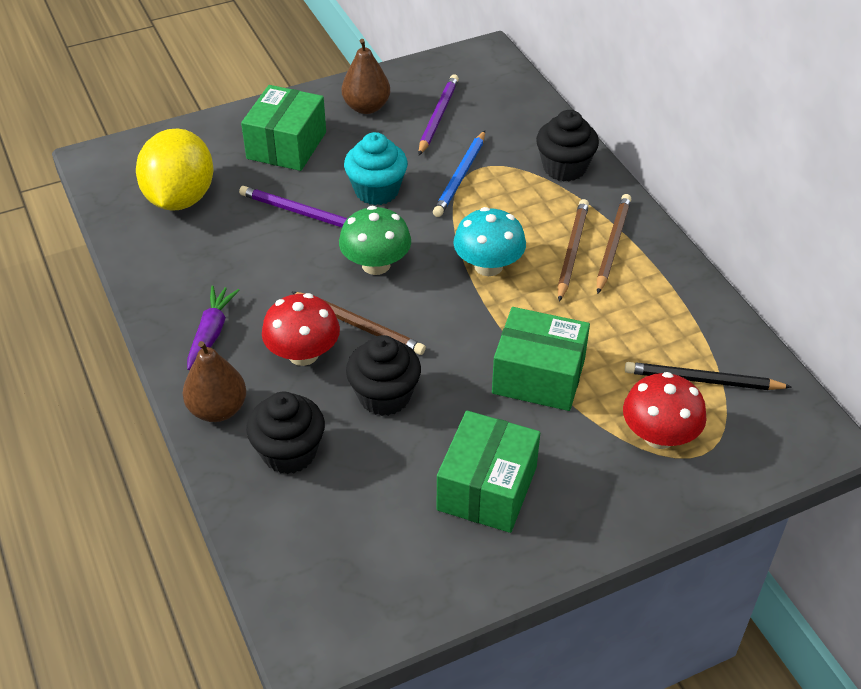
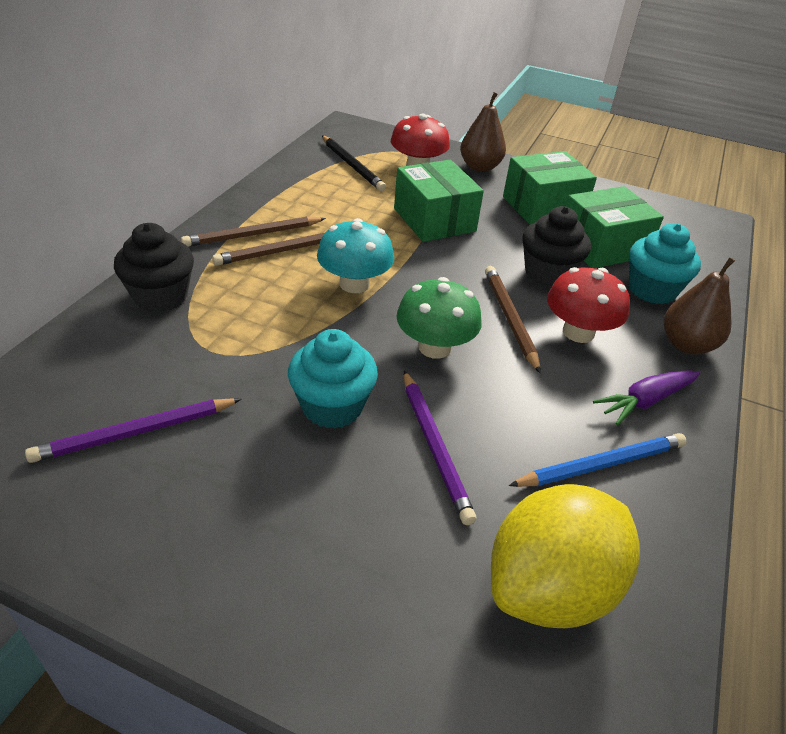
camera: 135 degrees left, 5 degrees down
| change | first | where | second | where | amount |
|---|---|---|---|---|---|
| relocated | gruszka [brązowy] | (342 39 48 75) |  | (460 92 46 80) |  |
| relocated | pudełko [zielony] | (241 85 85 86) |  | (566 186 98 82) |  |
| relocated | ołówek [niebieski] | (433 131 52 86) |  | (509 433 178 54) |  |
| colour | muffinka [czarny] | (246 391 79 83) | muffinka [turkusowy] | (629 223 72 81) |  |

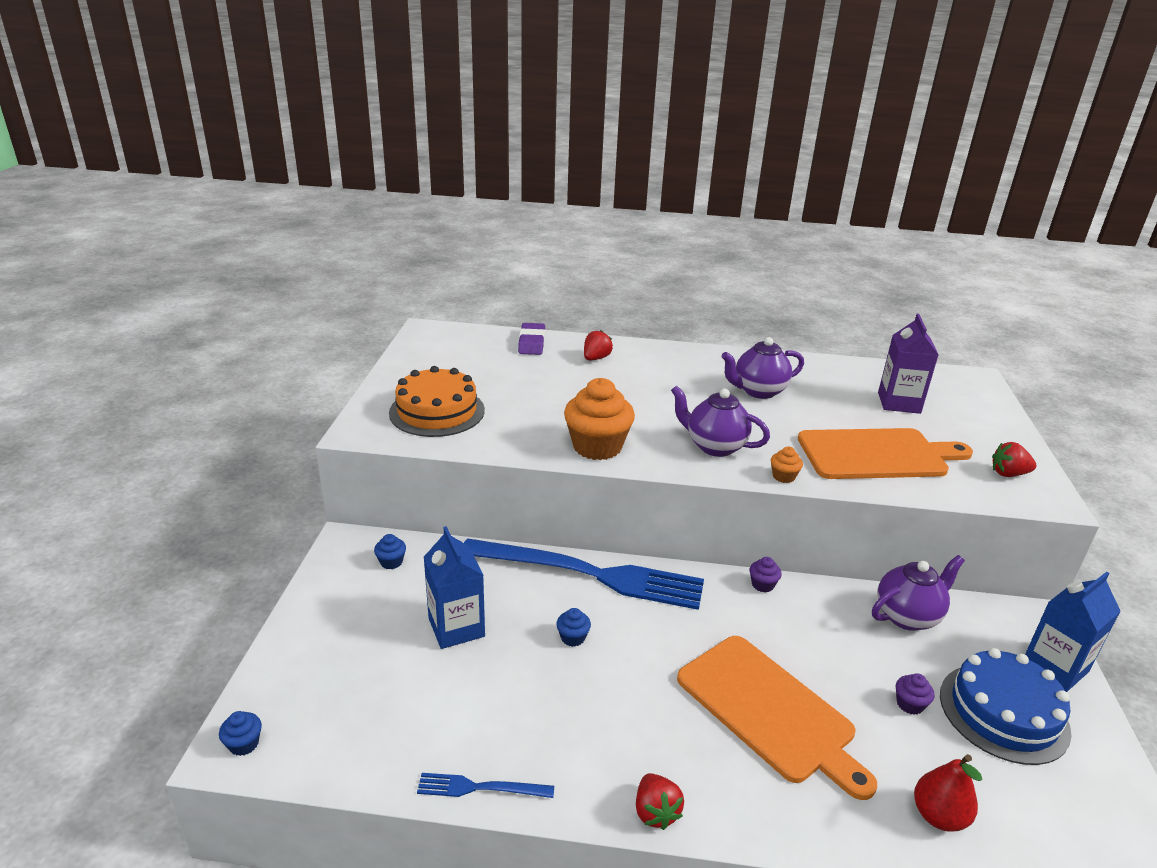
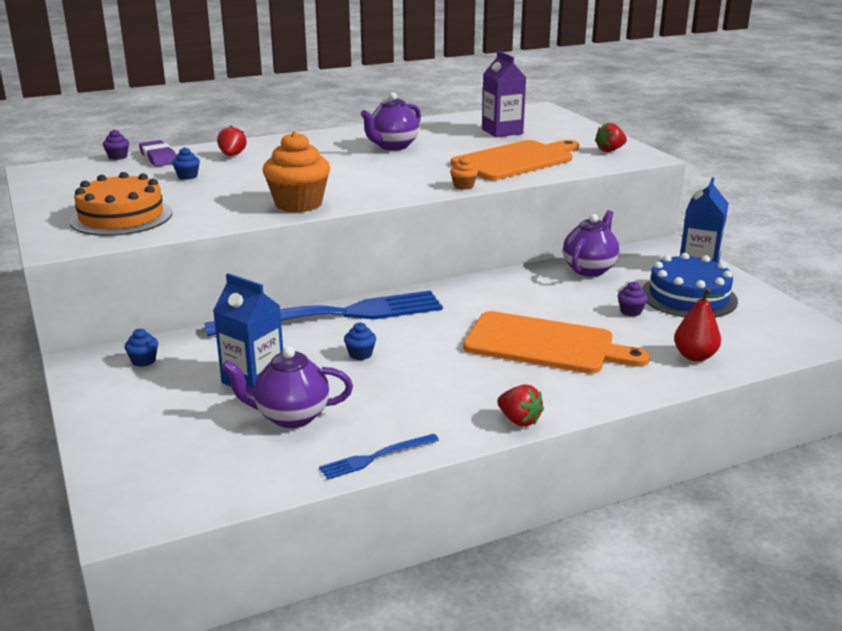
camera: 30 degrees left, 5 degrees down
| change | first | where | second | where | amount |
|---|---|---|---|---|---|
| relocated | imbryk [fioletowy] | (671 386 99 71) |  | (222 346 131 82) |  |
| relocated | muffinka [fioletowy] | (750 557 32 35) |  | (103 129 26 31) |  |
| relocated | muffinka [niebieski] | (219 711 43 45) |  | (172 147 28 33) |  |

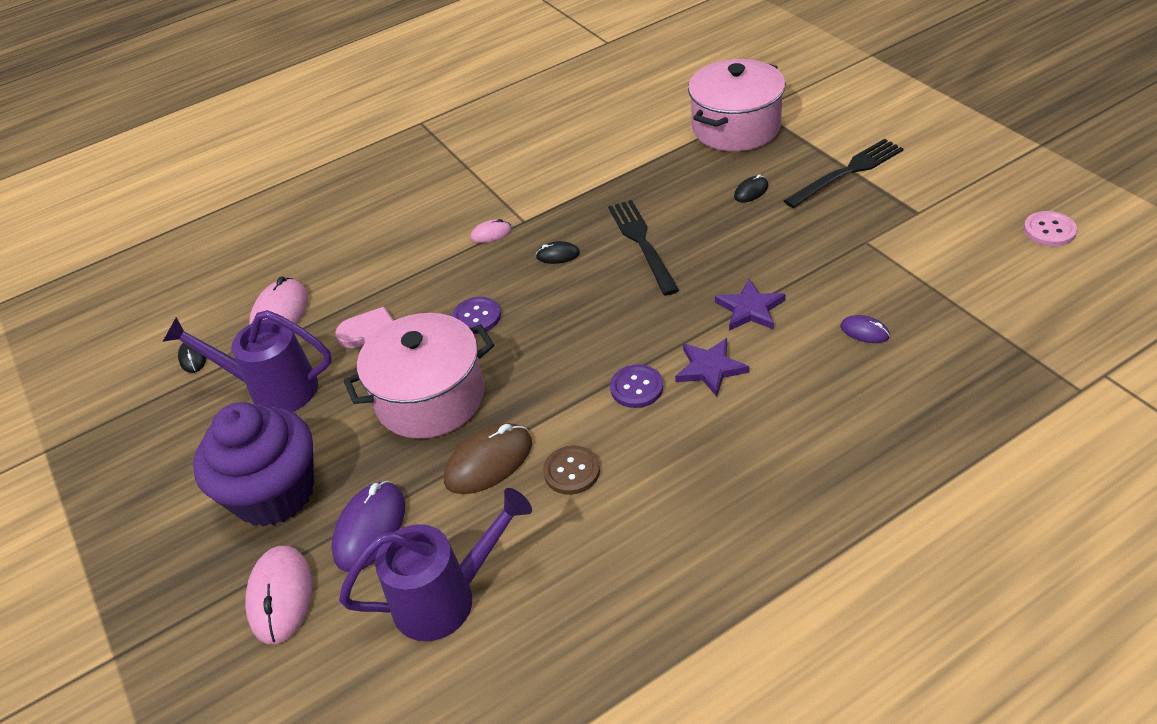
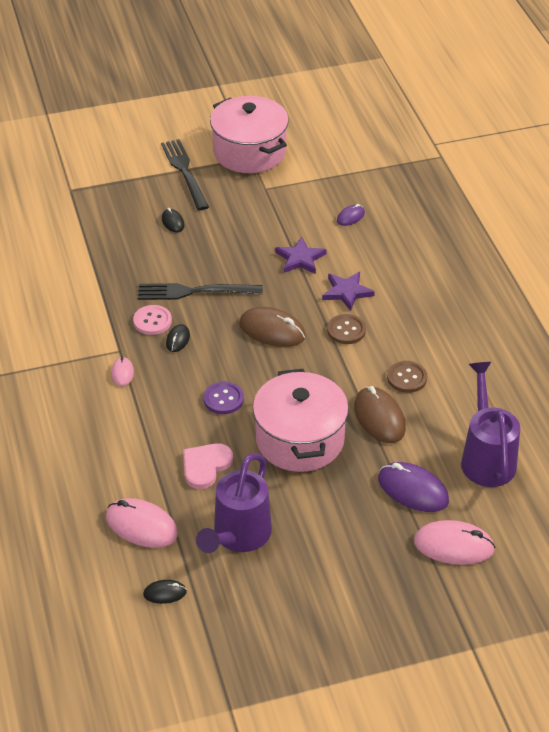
camera: 80 degrees left, 0 degrees up
| change | first | where | second | where | amount |
|---|---|---|---|---|---|
| relocated | garnek [różowy] | (688 59 97 92) |  | (210 96 79 77) |  |
| relocated | guzik [różowy] | (1024 211 53 35) |  | (133 305 39 30) |  |
| colour | guzik [fioletowy] | (610 364 53 44) | guzik [brązowy] | (327 314 39 30) |  |
| missing | muffinka [fioletowy] | (193 402 121 125) |  |  |  |
| appeared |  |  | myszka [brązowy] | (239 307 67 40) |  |

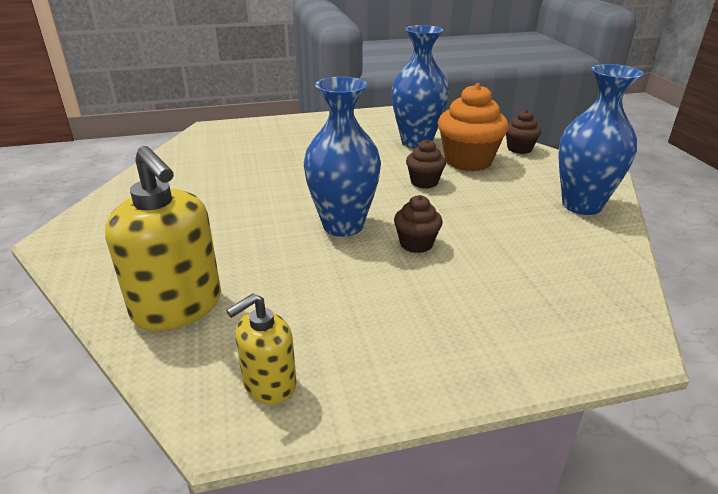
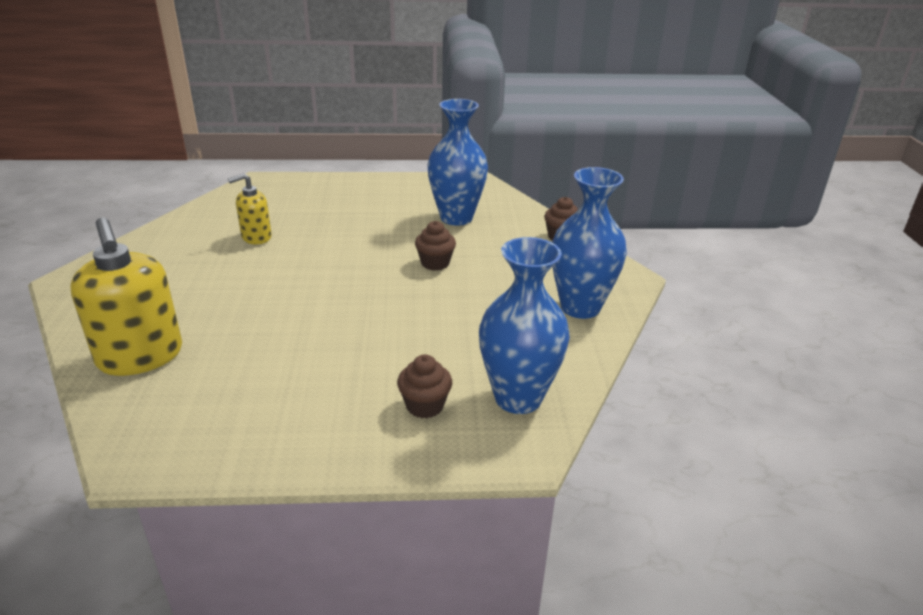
camera: 10 degrees right, 0 degrees up
| change | first | where | second | where | amount |
|---|---|---|---|---|---|
| relocated | wazon [niebieski] | (304 76 77 161) |  | (479 237 91 177) |  |
| missing | muffinka [pomarańczowy] | (438 83 71 88) |  |  |  |
| relocated | muffinka [brązowy] | (394 195 49 58) |  | (397 354 55 64) |  |
| relocated | dozownik mydła [żółty] | (226 293 70 111) |  | (228 173 44 71) |  |

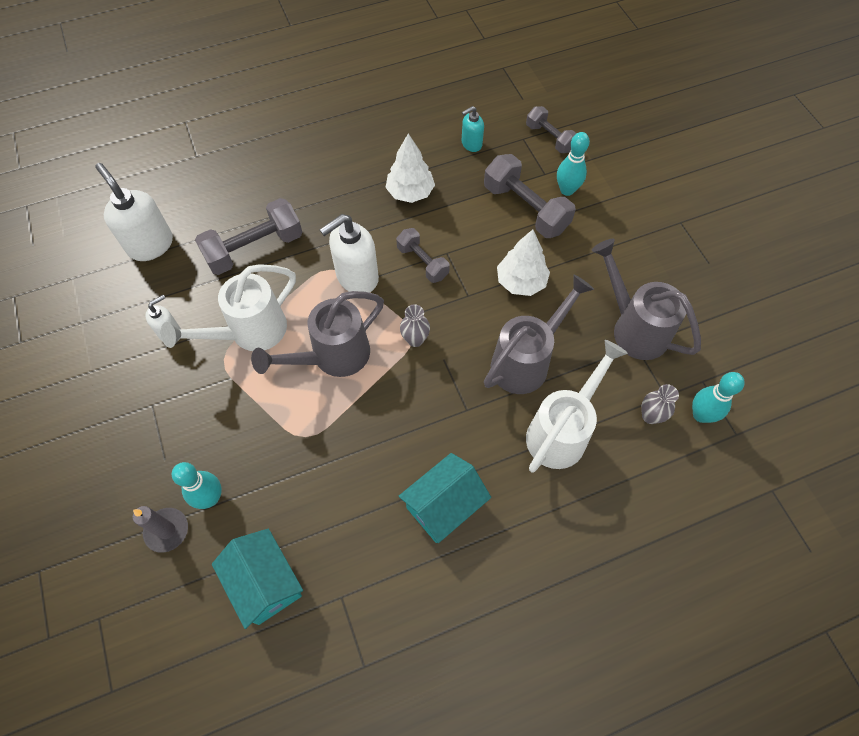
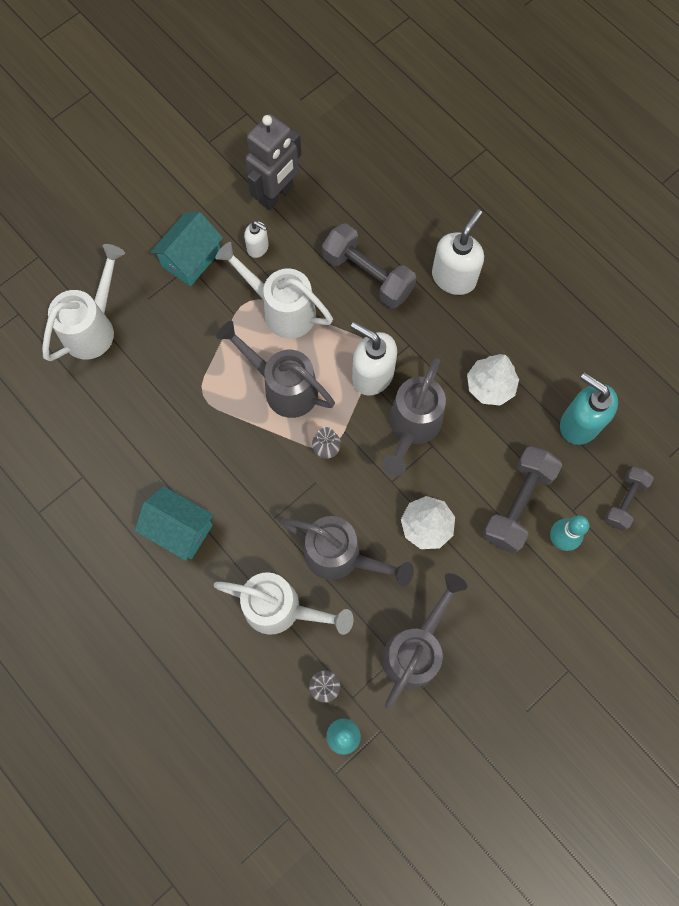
camera: 70 degrees right, 10 degrees up
| change | first | where | second | where | amount |
|---|---|---|---|---|---|
| size | dozownik mydła [turkusowy] | (461 106 23 46) |  | (560 372 58 73) | x1.82 |
| relocated | dozownik mydła [biały] | (95 163 78 98) |  | (432 209 52 86) |  |
| exchanged | hantel [szary] | (396 228 54 55) | konewka [szary] | (382 358 64 118) |  |
| missing | kręgiel [turkusowy] | (172 462 50 47) |  |  |  |
| exchanged | świeca [szary] | (133 506 55 47) | konewka [biały] | (42 244 83 117) |  |
| relocated | domek [turkusowy] | (212 529 91 100) |  | (151 212 72 74) |  |
| appeared |  |  | robot [szary] | (245 114 56 96) |  |

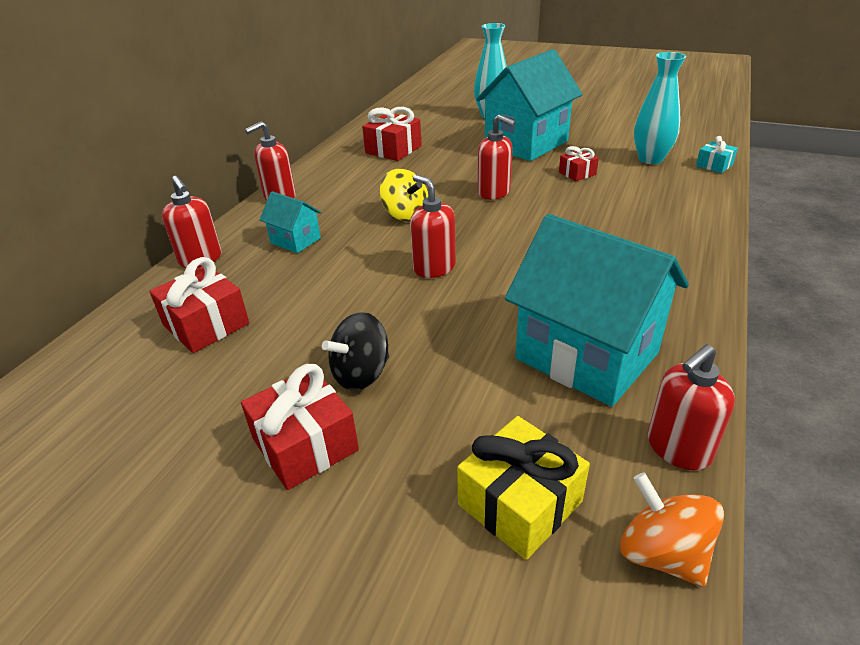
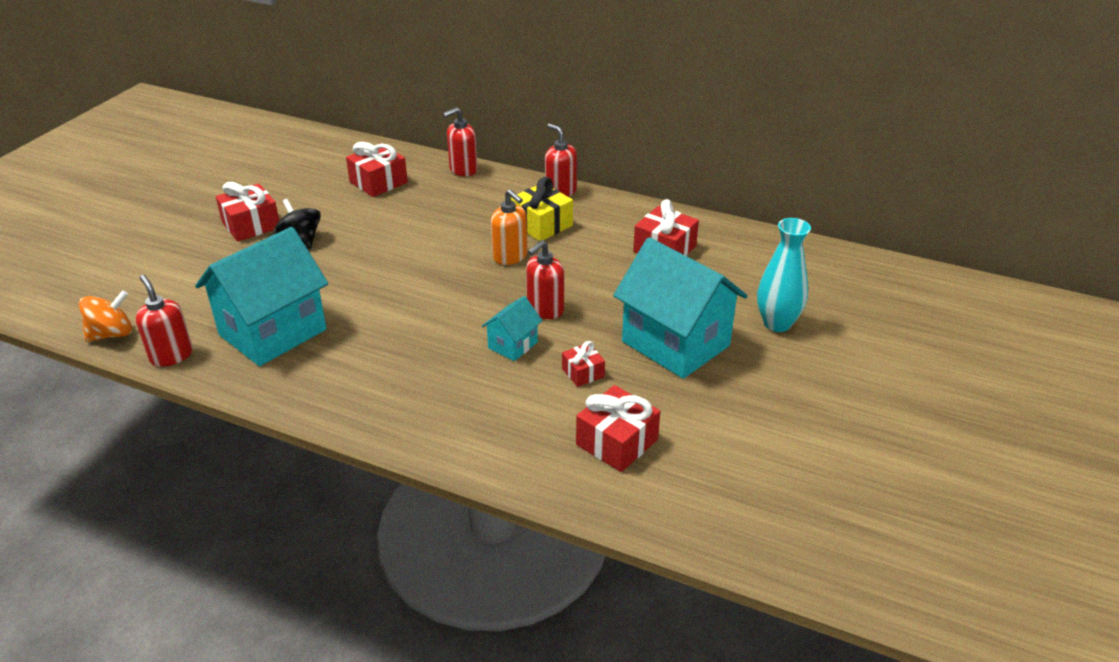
camera: 90 degrees right, 0 degrees up
| change | first | where | second | where | amount |
|---|---|---|---|---|---|
| exchanged | wazon [turkusowy] | (634 52 52 112) | prezent [czerwony] | (576 385 84 87) |  |
| missing | prezent [turkusowy] | (696 136 42 37) |  |  |  |
| exchanged | bączek [żółty] | (380 169 48 53) | dozownik mydła [pomarańczowy] | (491 189 36 76) |  |
| missing | dozownik mydła [czerwony] | (410 175 46 103) |  |  |  |
| relocated | domek [turkusowy] | (260 191 62 62) |  | (482 296 60 65) |  |
| relocated | prezent [żółty] | (457 416 133 144) |  | (511 177 62 64) |  |

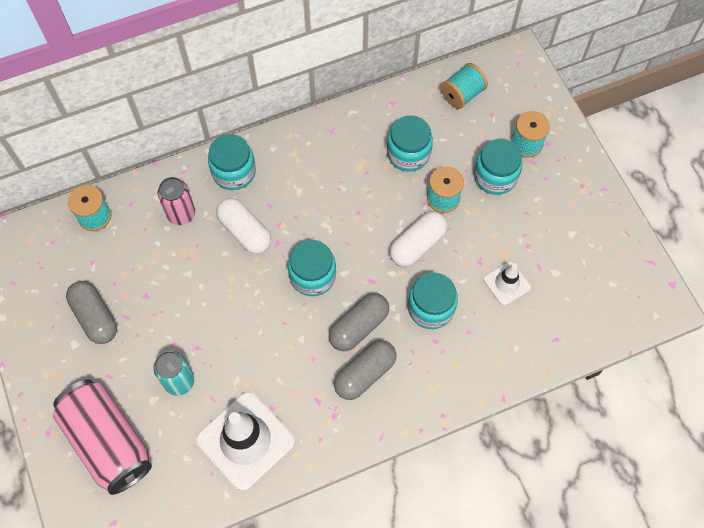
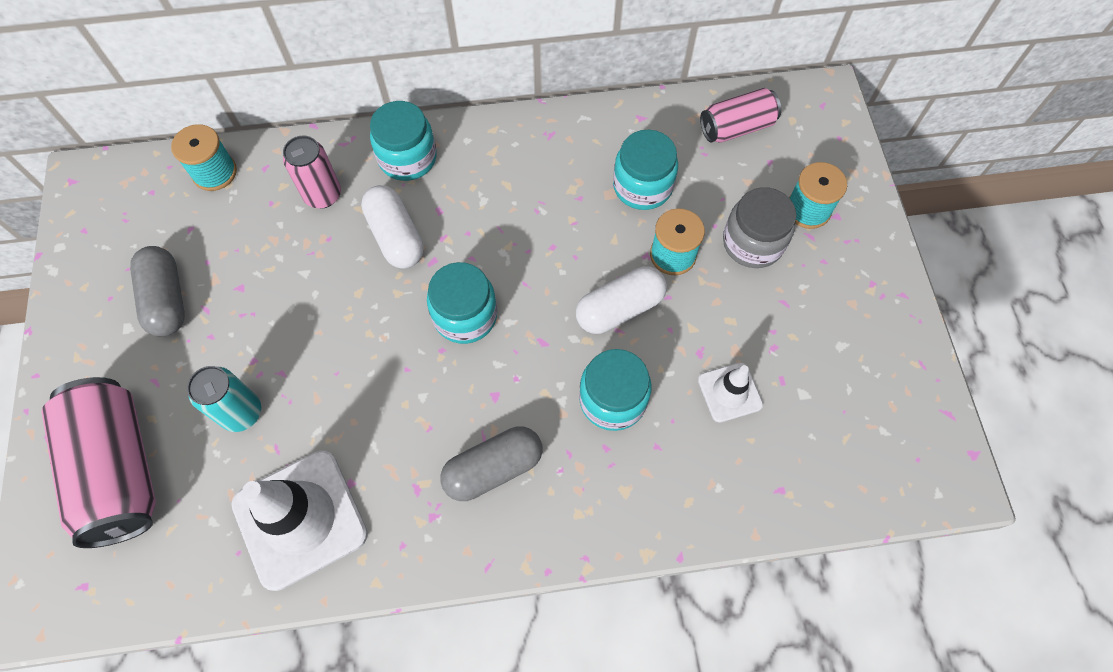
camera: 15 degrees right, 0 degrees up
| change | first | where | second | where | amount |
|---|---|---|---|---|---|
| exchanged | szpulka [turkusowy] | (441 63 47 46) | puszka [różowy] | (700 88 81 55) |  |
| colour | słoik [turkusowy] | (474 139 48 56) | słoik [szary] | (723 187 73 81) |  |
| missing | kapsułka [szary] | (329 293 60 58) |  |  |  |

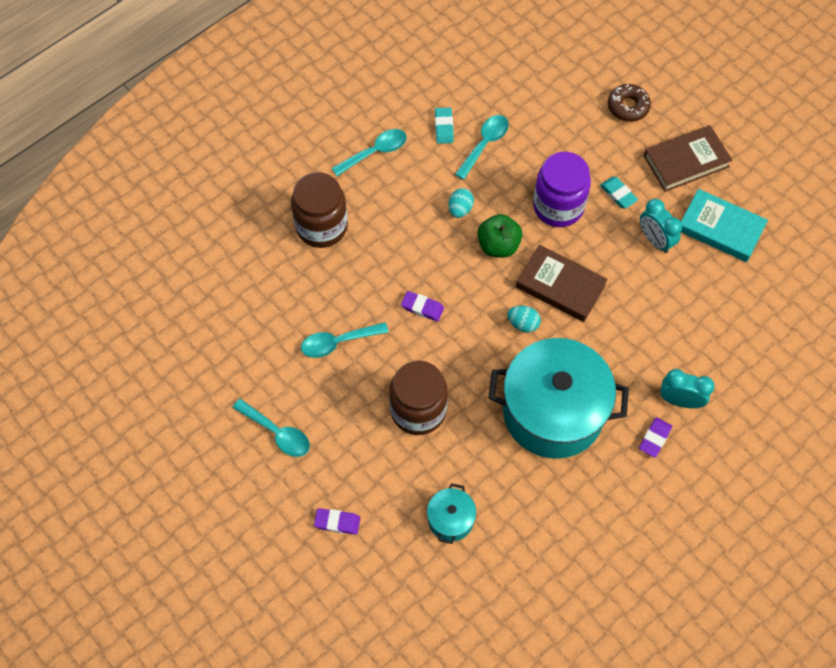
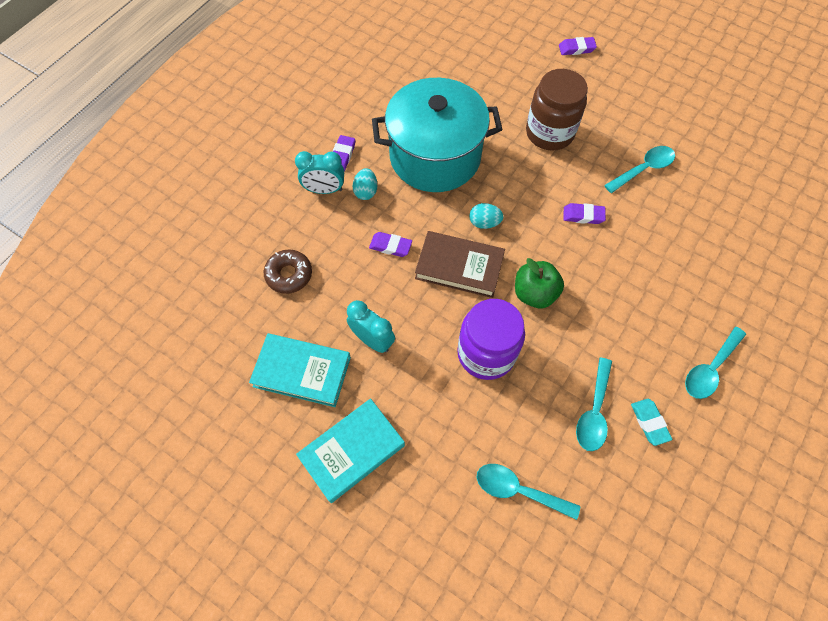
camera: 165 degrees right, 0 degrees up
| change | first | where | second | where | amount |
|---|---|---|---|---|---|
| relocated | donut [brązowy] | (608 84 43 38) |  | (264 249 48 45) |  |
| colour | książka [brązowy] | (644 125 89 67) | książka [turkusowy] | (296 398 109 105) |  |
| missing | słoik [brązowy] | (291 172 57 76) |  |  |  |
| missing | gumka do mazania [turkusowy] | (600 177 38 31) |  |  |  |
| relocated | jajko [turkusowy] | (449 188 25 30) |  | (353 168 24 32) |  |
| relocated | łyżka [turkusowy] | (232 399 78 58) |  | (477 464 103 56) |  |
| missing | garnek [turkusowy] | (427 483 49 61) |  |  |  |
| appeared |  |  | gumka do mazania [fioletowy] | (369 232 43 25) |  |

